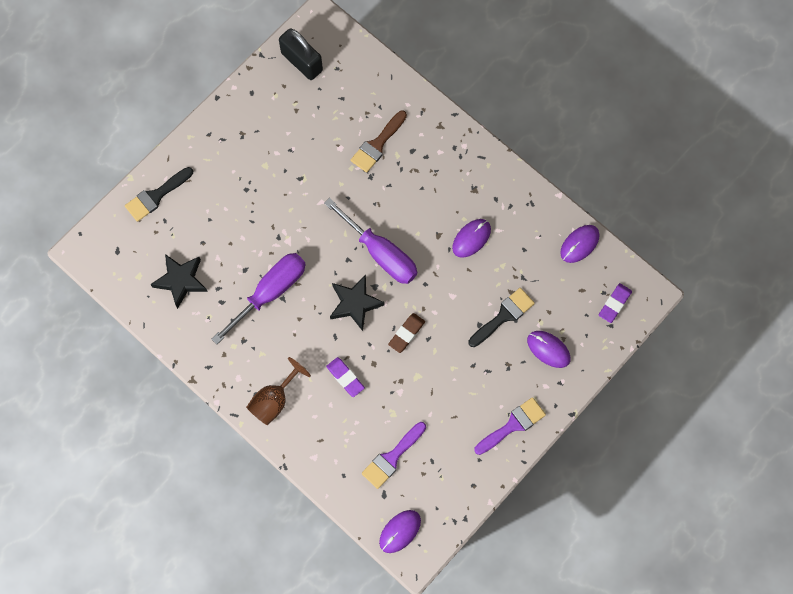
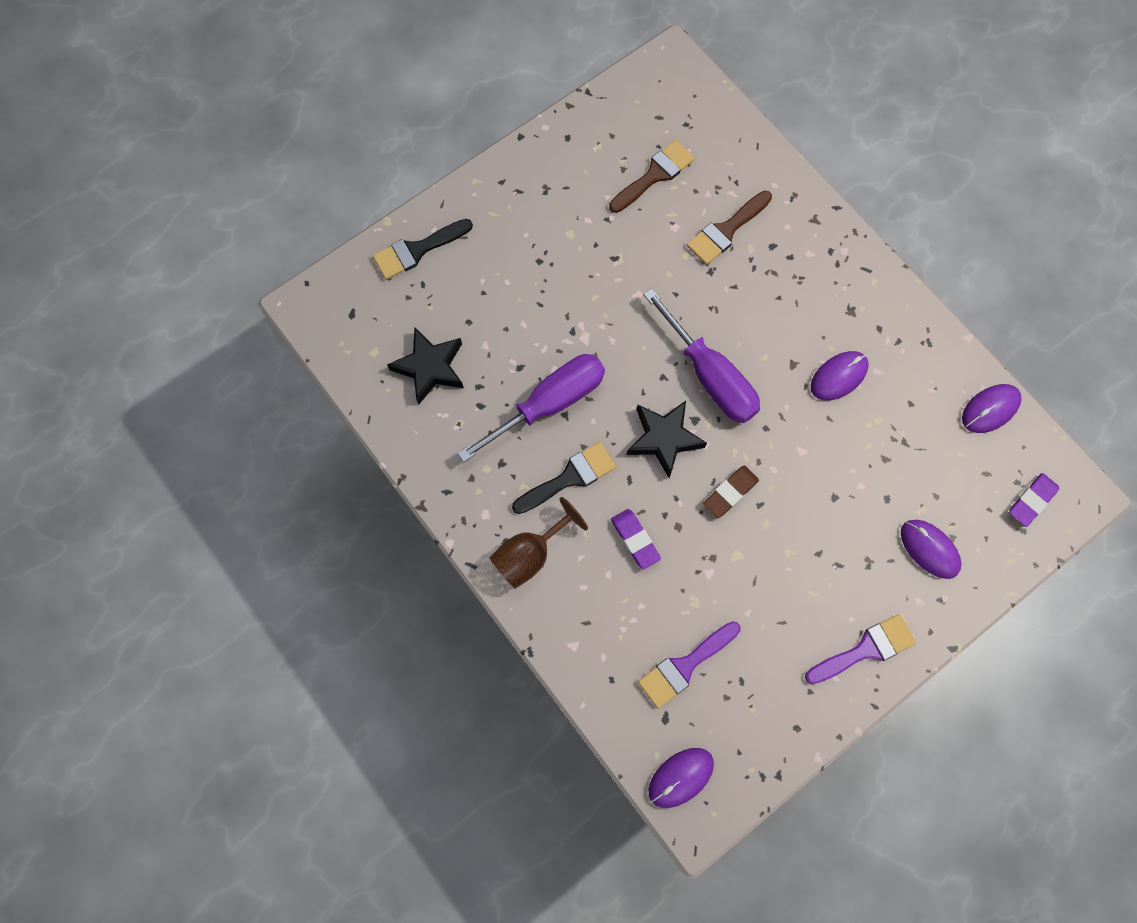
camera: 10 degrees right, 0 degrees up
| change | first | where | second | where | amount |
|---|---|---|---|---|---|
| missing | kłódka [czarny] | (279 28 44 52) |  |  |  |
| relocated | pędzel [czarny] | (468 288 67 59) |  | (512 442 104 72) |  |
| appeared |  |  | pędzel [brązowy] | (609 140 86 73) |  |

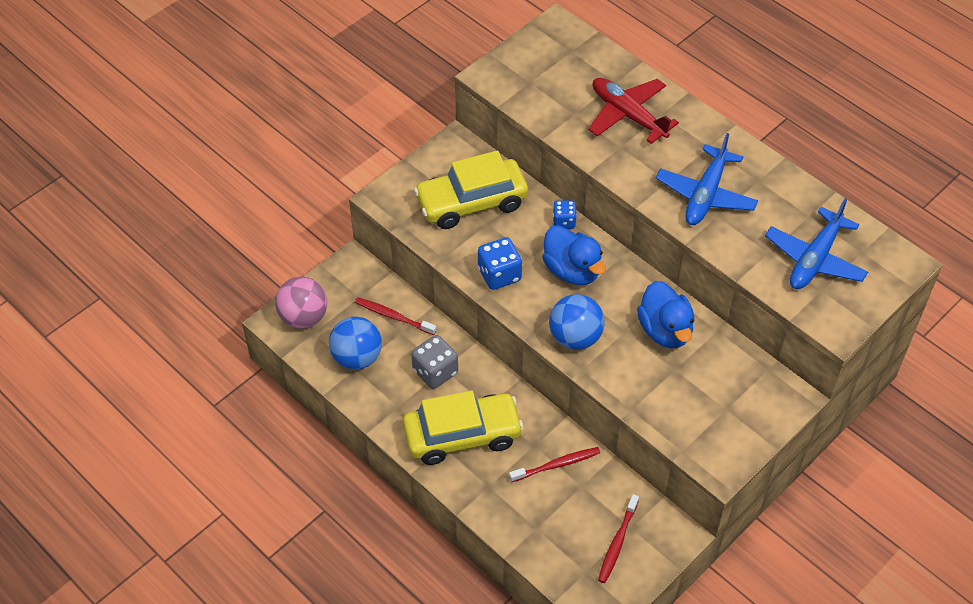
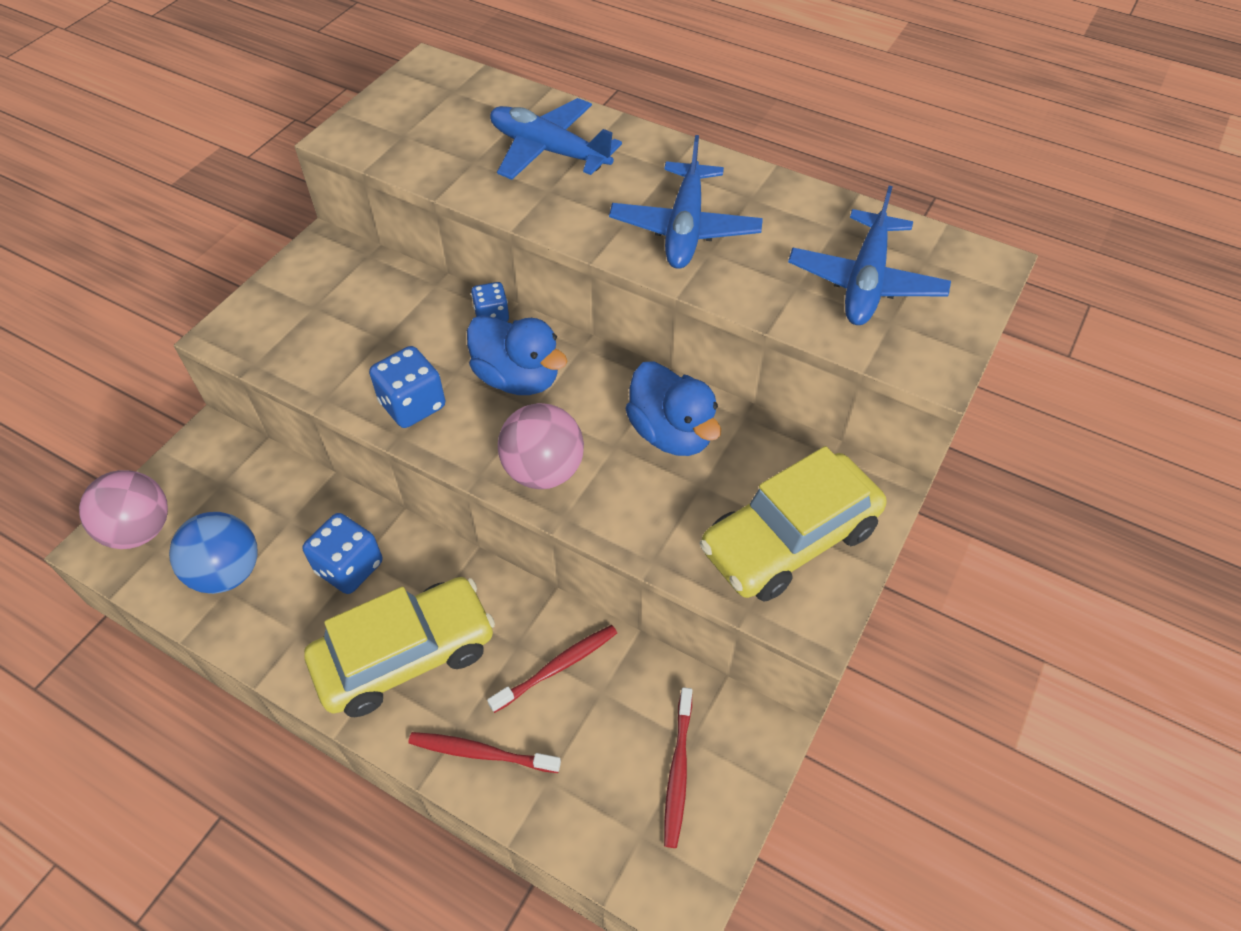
camera: 15 degrees left, 0 degrees up
| change | first | where | second | where | amount |
|---|---|---|---|---|---|
| colour | samolot [czerwony] | (588 78 91 66) | samolot [niebieski] | (490 98 132 82) |  |
| relocated | samochód [żółty] | (414 151 114 78) |  | (700 446 186 156) |  |
| colour | piłka [niebieski] | (549 294 56 56) | piłka [różowy] | (498 403 86 86) |  |
| relocated | szczoteczka do zębów [czerwony] | (355 297 82 38) |  | (408 732 153 41) |  |
| colour | kostka do gry [szary] | (411 335 47 54) | kostka do gry [niebieski] | (302 513 80 81) |  |

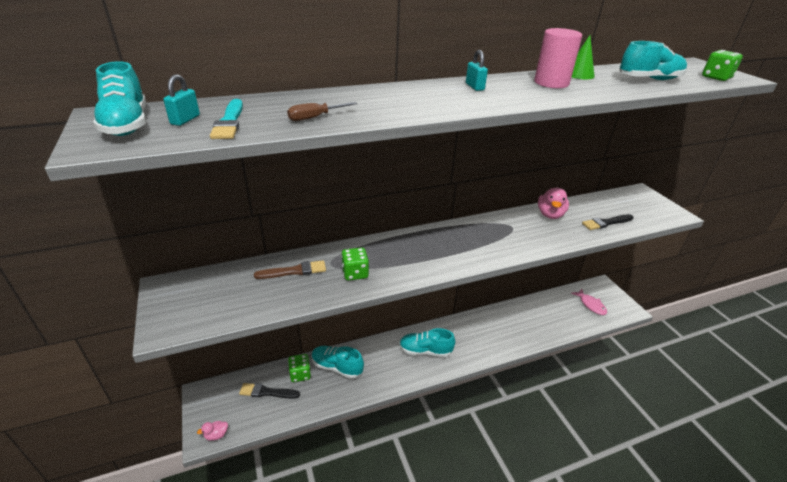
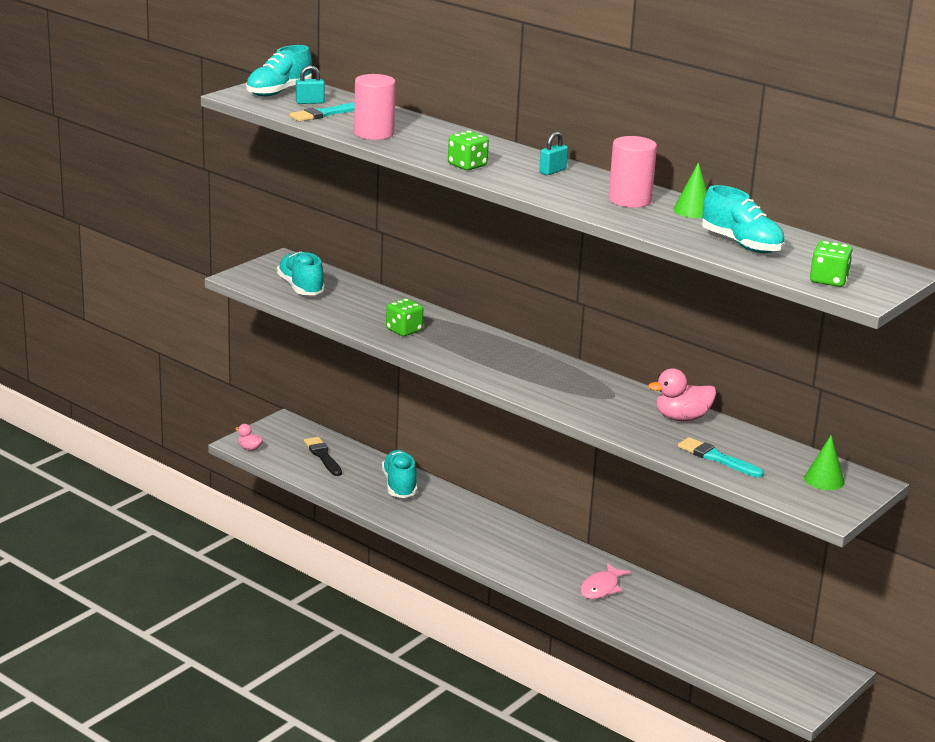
camera: 60 degrees right, 10 degrees down
| change | first | where | second | where | amount |
|---|---|---|---|---|---|
| exchanged | śrubokręt [brązowy] | (287 102 70 19) | walec [różowy] | (354 74 42 66) |  |
| colour | pędzel [czarny] | (582 214 51 16) | pędzel [turkusowy] | (678 437 86 41) |  |
| missing | pędzel [brązowy] | (254 260 72 19) |  |  |  |
| relocated | ryba [różowy] | (571 289 36 26) |  | (580 563 51 36) |  |
| relocated | but [turkusowy] | (399 328 56 29) |  | (277 251 48 44) |  |
| relocated | kostka do gry [zielony] | (288 354 23 28) |  | (448 131 41 39) |  |
| appeared |  |  | stożek [zielony] | (804 435 41 55) |  |

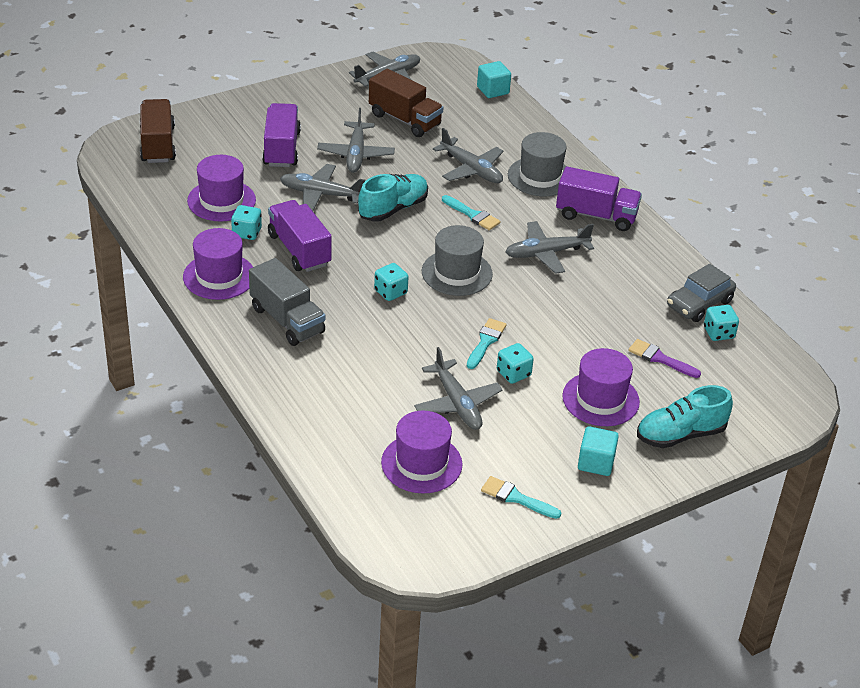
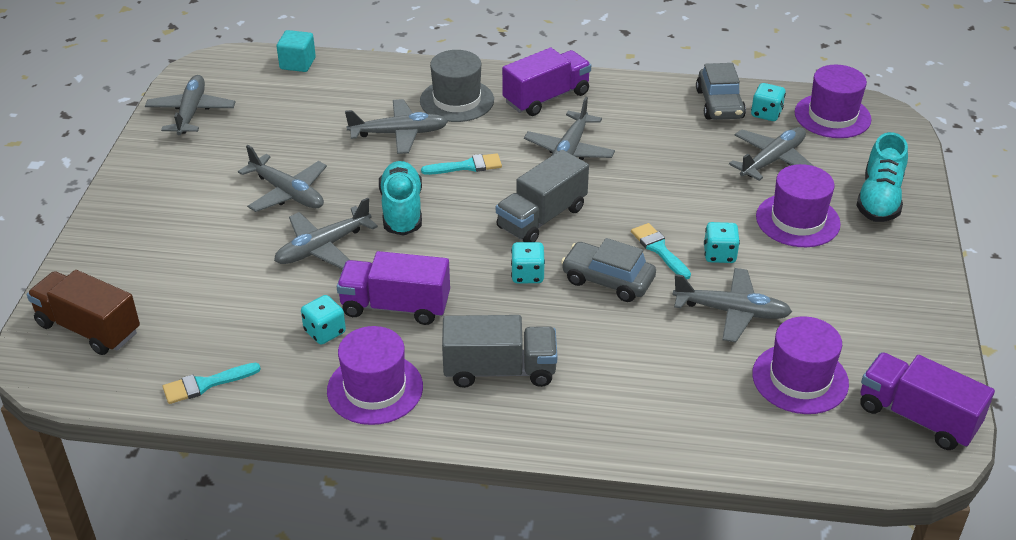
camera: 50 degrees left, 0 degrees up
| change | first | where | second | where | amount |
|---|---|---|---|---|---|
| missing | ciężarówka [brązowy] | (369 68 75 69) |  |  |  |
| relocated | ciężarówka [fioletowy] | (262 103 39 64) |  | (860 352 135 98) |  |
| relocated | kapelusz [fioletowy] | (187 155 69 66) |  | (795 65 76 73) |  |
| exchanged | kapelusz [szary] | (422 225 71 71) | ciężarówka [szary] | (496 150 93 92) |  |
| exchanged | pędzel [fioletowy] | (628 339 73 39) | samolot [szary] | (729 127 84 54) |  |
| missing | sześcian [turkusowy] | (578 426 41 50) |  |  |  |
| relocated | pędzel [turkusowy] | (481 476 80 43) |  | (163 363 98 41) |  |
| appeared |  |  | samochód [szary] | (561 238 95 64) |  |

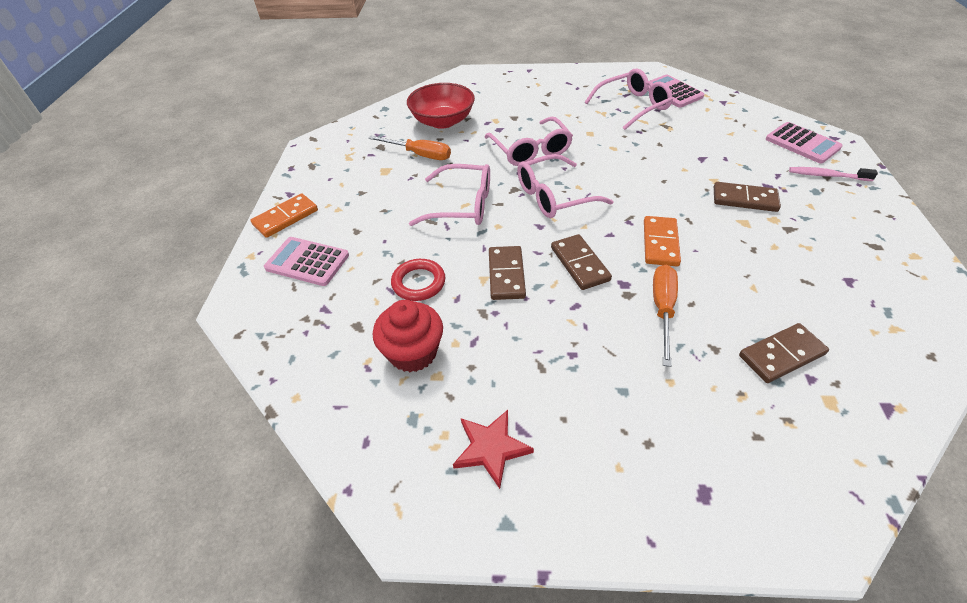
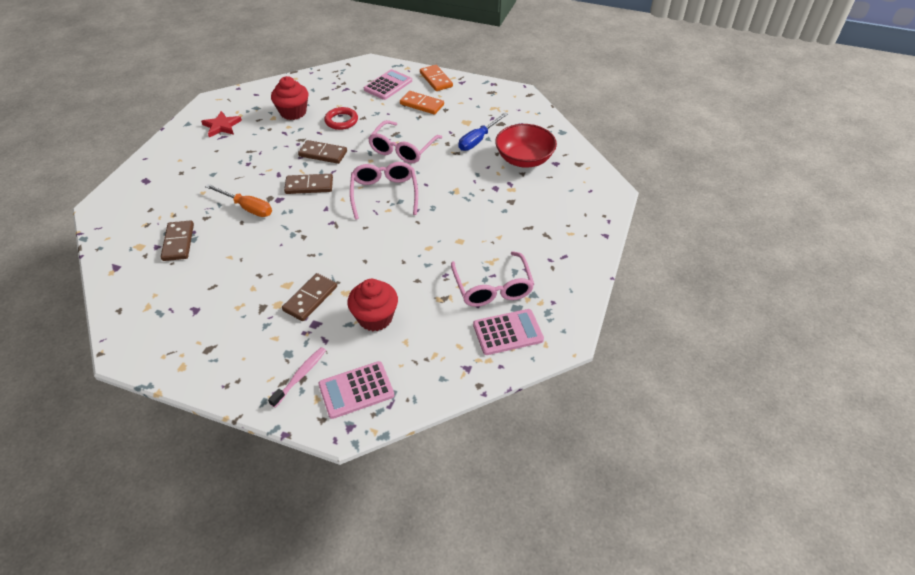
camera: 105 degrees right, 0 degrees up
| change | first | where | second | where | amount |
|---|---|---|---|---|---|
| missing | okulary [różowy] | (485 117 88 49) |  |  |  |
| colour | śrubokręt [pomarańczowy] | (368 135 83 25) | śrubokręt [niebieski] | (459 112 49 39) |  |
| relocated | kostka domina [pomarańczowy] | (644 216 37 50) |  | (400 91 44 24) |  |
| appeared |  |  | muffinka [czerwony] | (348 279 50 52) |  |

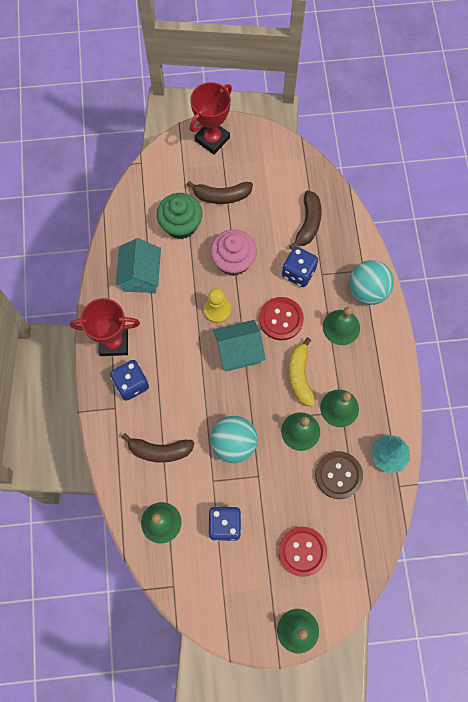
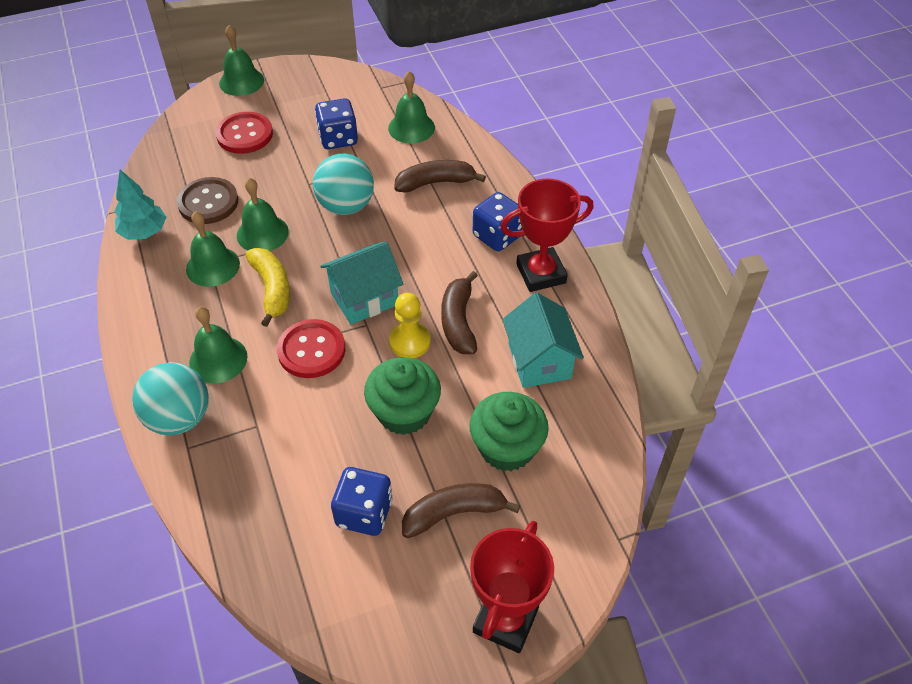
camera: 165 degrees right, 20 degrees down
| change | first | where | second | where | amount |
|---|---|---|---|---|---|
| relocated | banan [brązowy] | (289 191 33 59) |  | (441 271 37 83) |  |
| colour | muffinka [różowy] | (210 229 47 47) | muffinka [zielony] | (364 357 77 78) |  |
| relocated | kostka do gry [niebieski] | (282 247 36 40) |  | (331 467 62 69) |  |

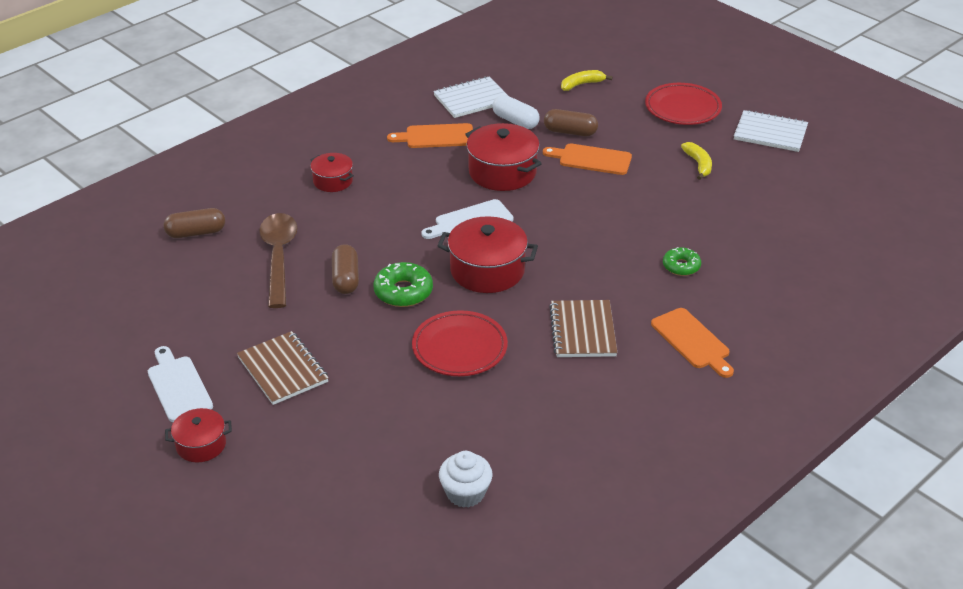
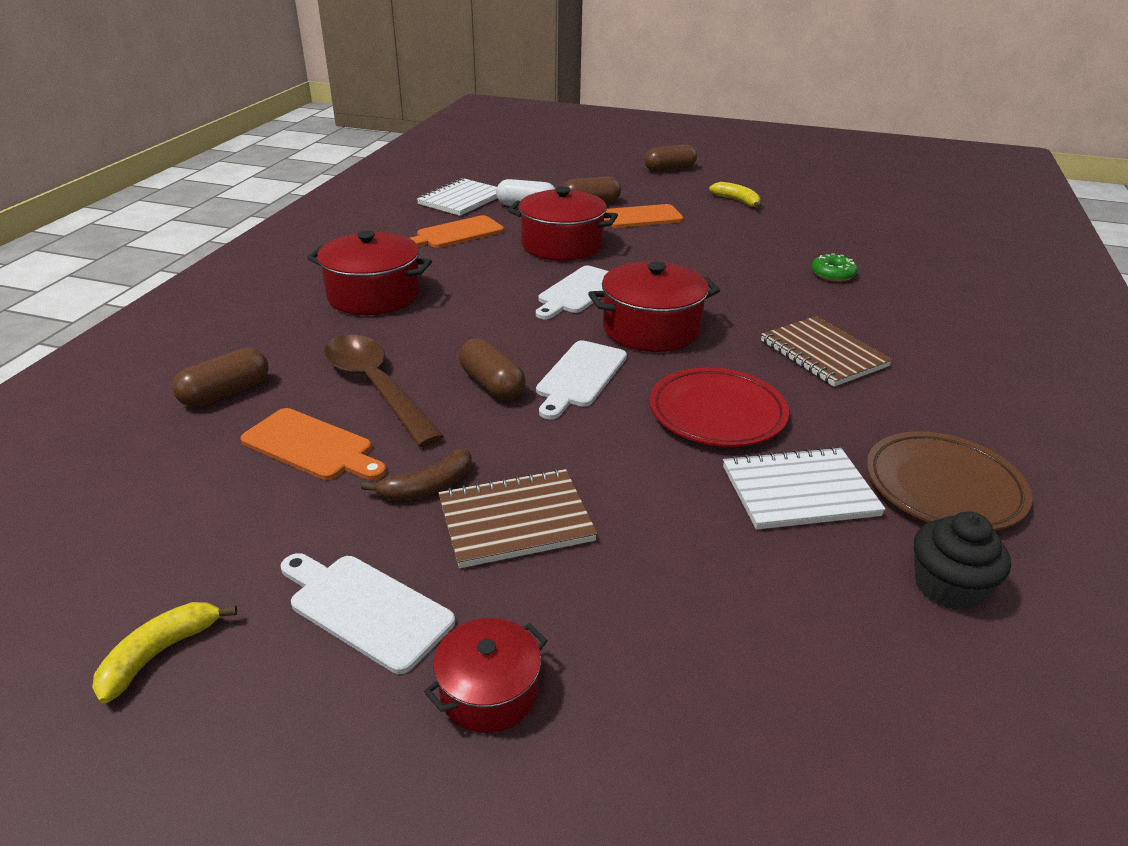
camera: 30 degrees left, 5 degrees down
| change | first | where | second | where | amount |
|---|---|---|---|---|---|
| relocated | banan [żółty] | (561 70 51 21) |  | (92 602 145 102) |  |
| exchanged | talerz [czerwony] | (645 83 77 42) | kapsułka [brązowy] | (645 144 52 28) |  |
| relocated | zeszyt [biały] | (734 110 74 42) |  | (723 446 163 83) |  |
| size | garnek [czerwony] | (311 153 43 39) |  | (307 231 125 84) | x1.73 |
| exchanged | donut [zielony] | (374 262 59 45) | deska do krojenia [biały] | (536 340 91 79) |  |
| relocated | deska do krojenia [pomarańczowy] | (651 308 83 70) |  | (240 408 146 72) |  |
| spun | zeszyt [brązowy] | (237 331 92 74) |  | (438 469 159 99) | 45 degrees counterclockwise |
| colour | muffinka [biały] | (439 451 54 57) | muffinka [czarny] | (914 511 97 99) |  |
| appeared |  |  | talerz [brązowy] | (866 431 166 100) |  |
| appeared |  |  | banan [brązowy] | (361 449 111 52) |  |

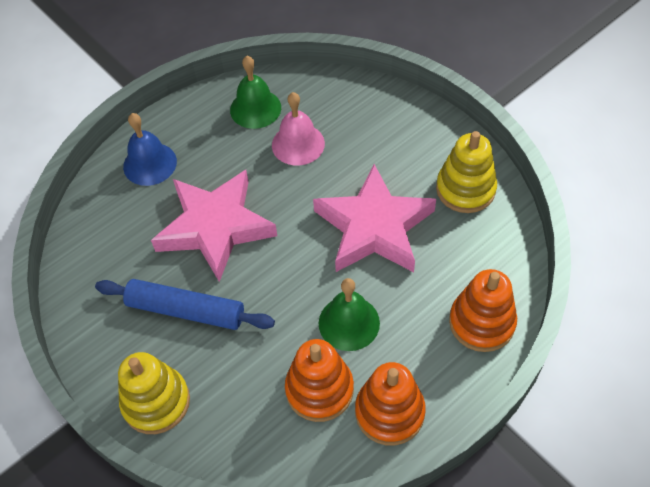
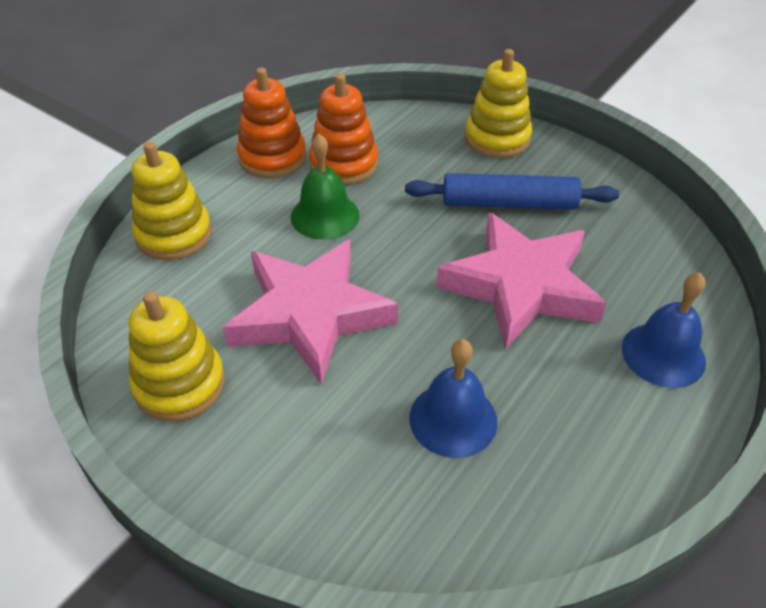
camera: 165 degrees right, 10 degrees down
| change | first | where | second | where | amount |
|---|---|---|---|---|---|
| missing | dzwonek [zielony] | (230 56 51 73) |  |  |  |
| colour | dzwonek [różowy] | (272 92 53 73) | dzwonek [niebieski] | (409 339 88 119) |  |
| colour | zabawka nakładanka [pomarańczowy] | (449 269 68 83) | zabawka nakładanka [żółty] | (132 142 80 118) |  |

